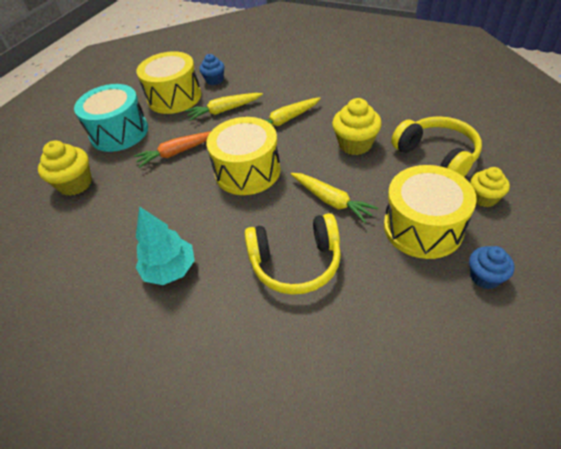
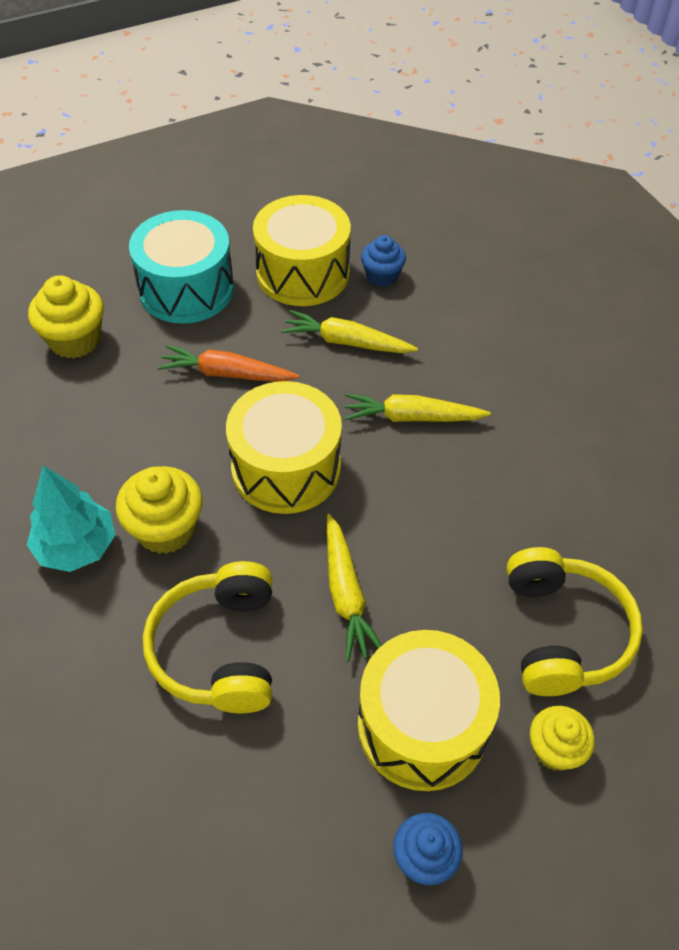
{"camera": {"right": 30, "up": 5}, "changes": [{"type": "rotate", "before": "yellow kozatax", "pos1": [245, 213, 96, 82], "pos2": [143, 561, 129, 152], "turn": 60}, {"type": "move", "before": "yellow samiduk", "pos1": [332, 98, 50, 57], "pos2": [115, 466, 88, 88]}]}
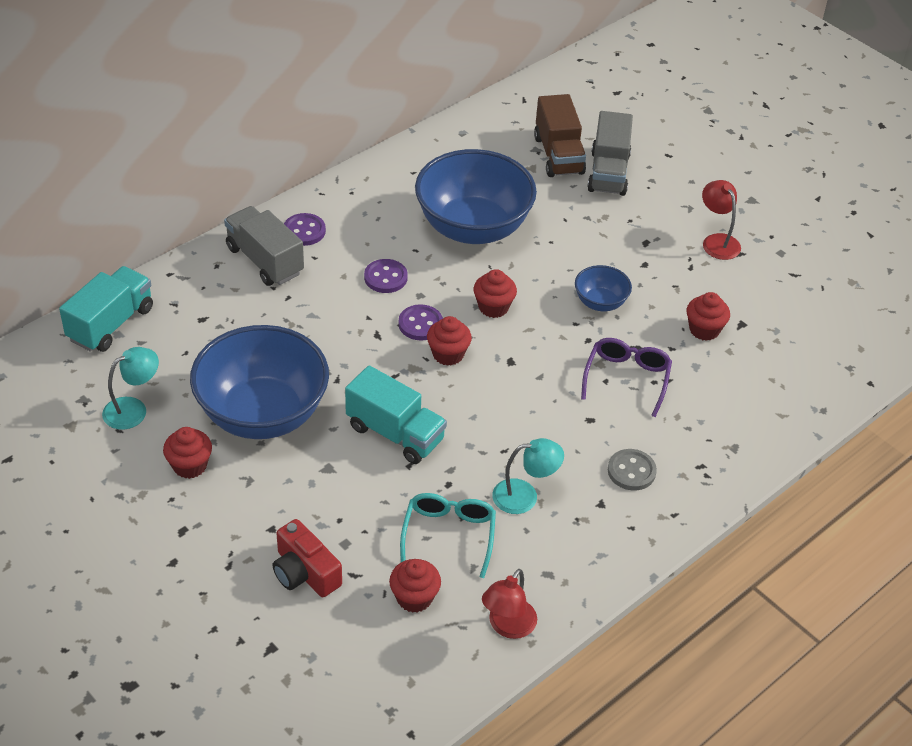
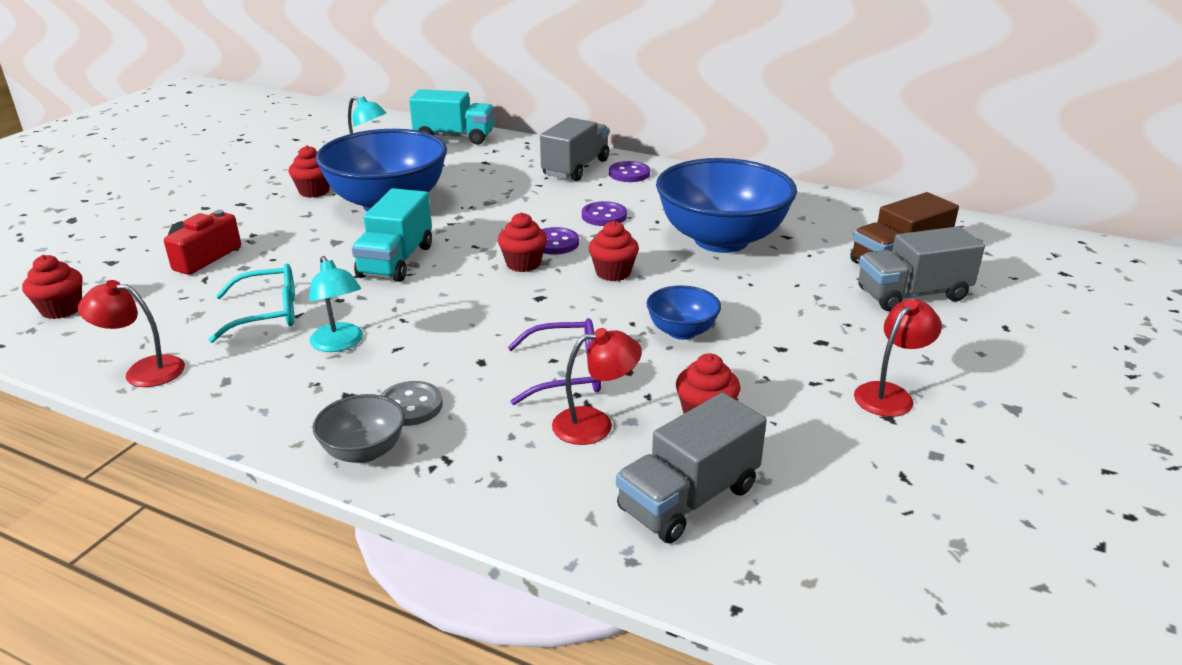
{"camera": {"right": 70, "up": -15}, "changes": [{"type": "move", "before": "red samiduk", "pos1": [389, 559, 52, 54], "pos2": [22, 255, 61, 64]}, {"type": "insert", "after": "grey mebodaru", "pos2": [313, 394, 92, 69]}, {"type": "insert", "after": "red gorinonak", "pos2": [552, 328, 90, 117]}, {"type": "insert", "after": "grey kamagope", "pos2": [616, 392, 151, 151]}]}
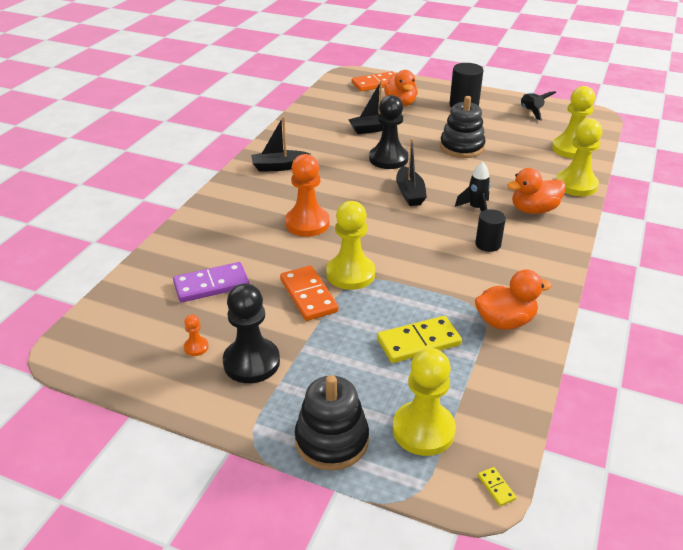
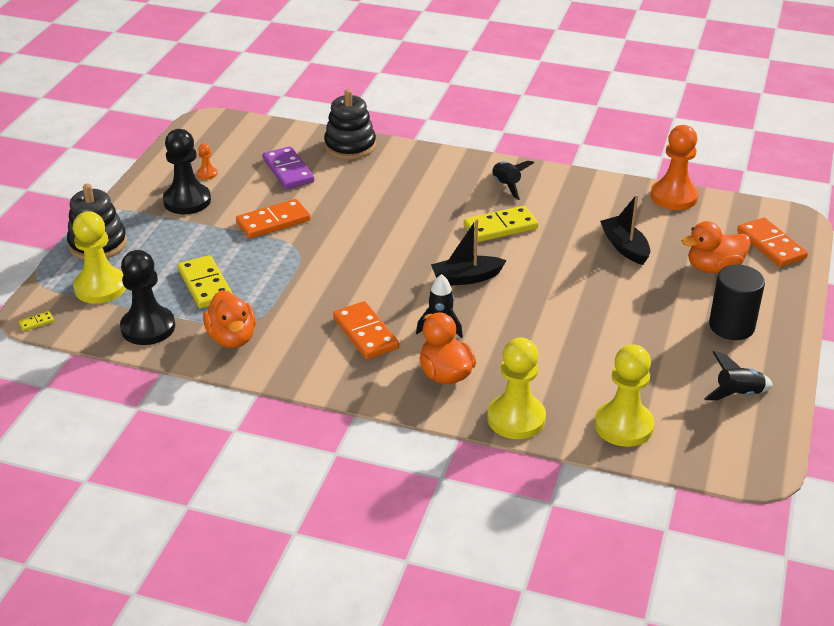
{"camera": {"right": 85, "up": 0}, "changes": [{"type": "replace", "before": "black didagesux", "after": "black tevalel", "pos1": [251, 116, 60, 56], "pos2": [492, 161, 42, 39]}, {"type": "move", "before": "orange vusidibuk", "pos1": [285, 154, 45, 83], "pos2": [651, 125, 48, 85]}, {"type": "delete", "before": "yellow vusidibuk", "pos1": [326, 201, 49, 89]}, {"type": "move", "before": "black vusidibuk", "pos1": [369, 95, 40, 74], "pos2": [120, 250, 55, 95]}, {"type": "move", "before": "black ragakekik", "pos1": [440, 96, 46, 62], "pos2": [324, 89, 52, 70]}, {"type": "replace", "before": "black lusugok", "after": "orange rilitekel", "pos1": [475, 209, 31, 43], "pos2": [333, 301, 66, 58]}, {"type": "insert", "after": "yellow rilitekel", "pos2": [464, 206, 74, 36]}]}
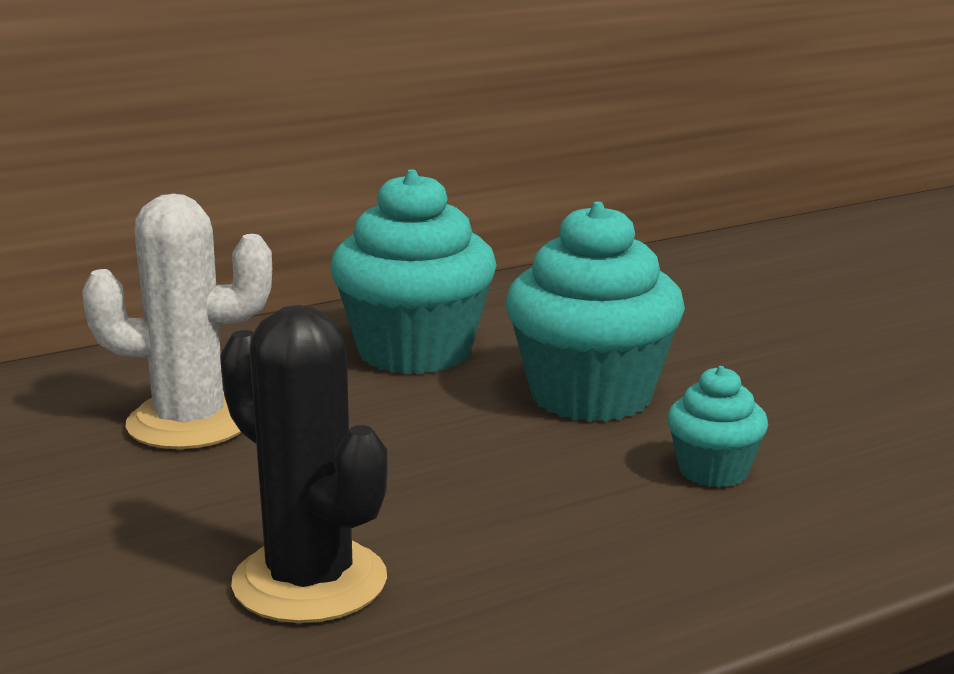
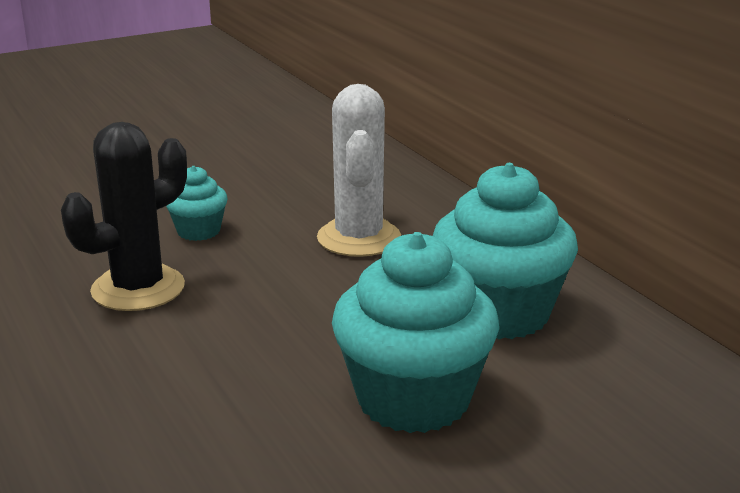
{"camera": {"right": 90, "up": 5}, "changes": [{"type": "move", "before": "turquoise samiduk", "pos1": [667, 366, 101, 121], "pos2": [166, 166, 61, 75]}]}
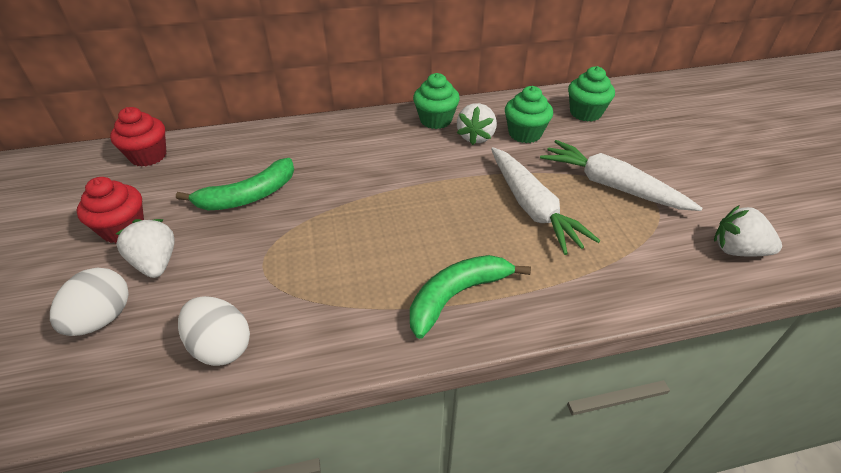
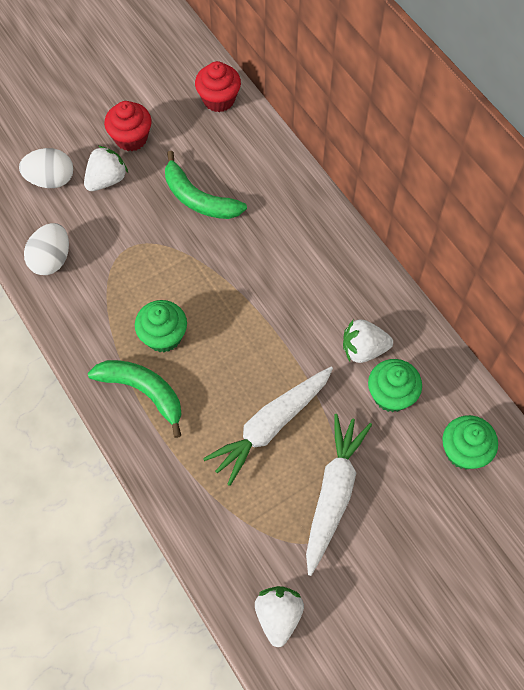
{"camera": {"right": 70, "up": 20}, "changes": [{"type": "move", "before": "green samiduk", "pos1": [413, 73, 47, 56], "pos2": [135, 300, 52, 53]}]}
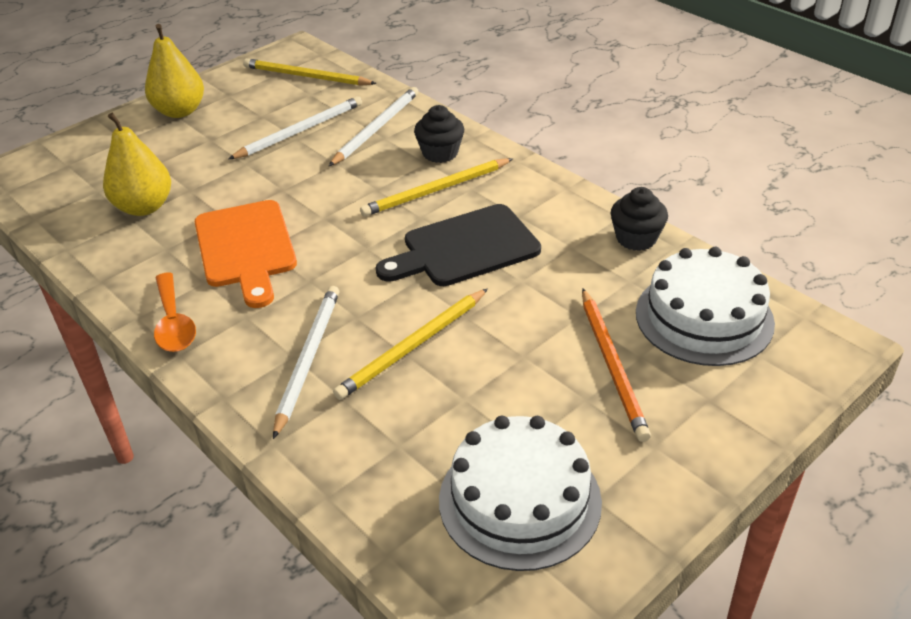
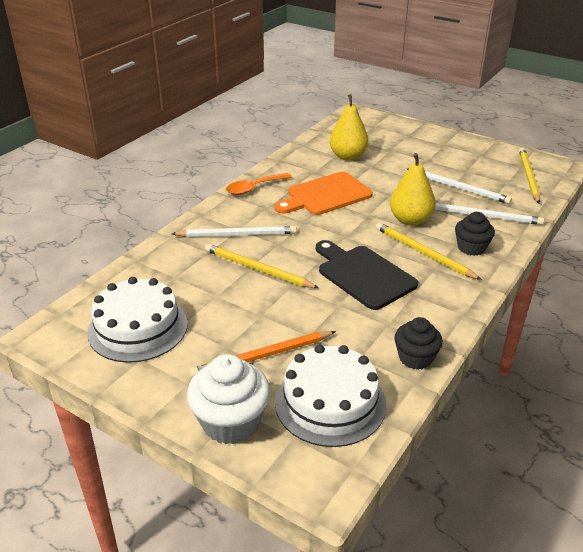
{"camera": {"right": 75, "up": -5}, "changes": [{"type": "move", "before": "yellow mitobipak", "pos1": [145, 24, 59, 94], "pos2": [390, 153, 46, 73]}, {"type": "insert", "after": "white samiduk", "pos2": [187, 354, 83, 90]}]}
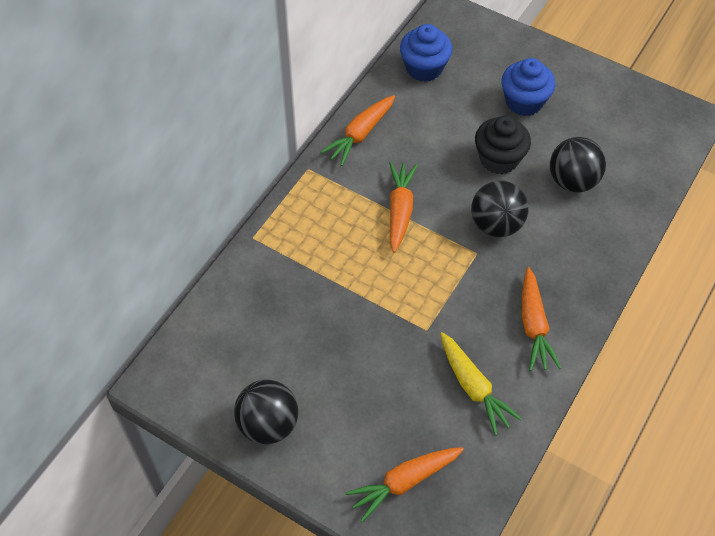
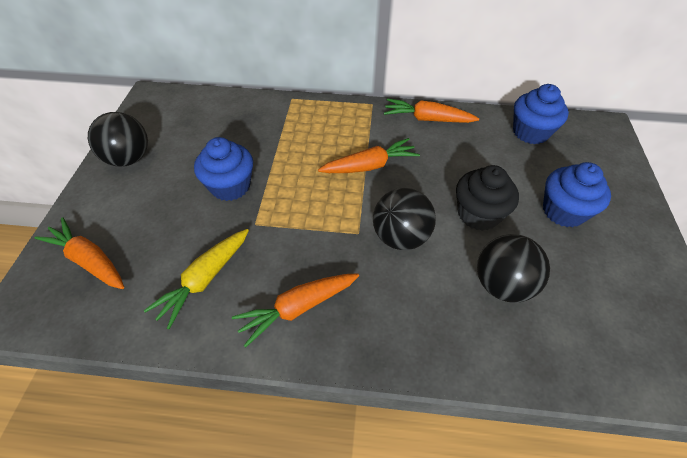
{"camera": {"right": 65, "up": -5}, "changes": [{"type": "insert", "after": "blue samiduk", "pos2": [194, 137, 59, 64]}]}
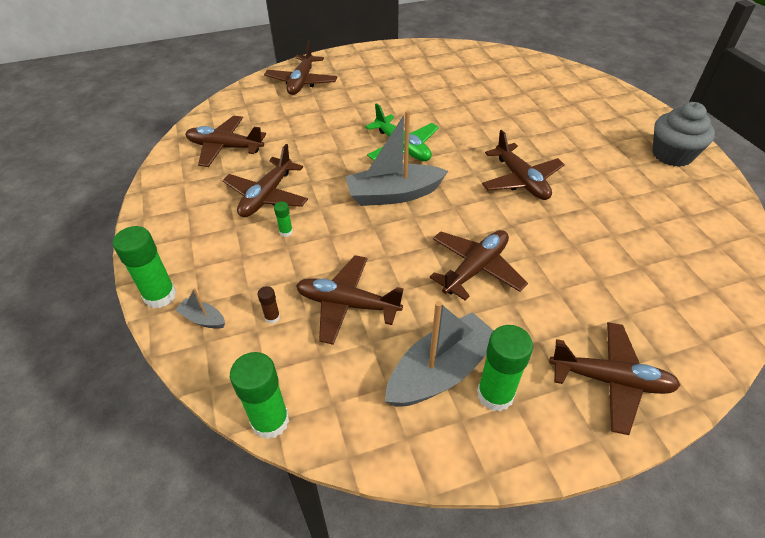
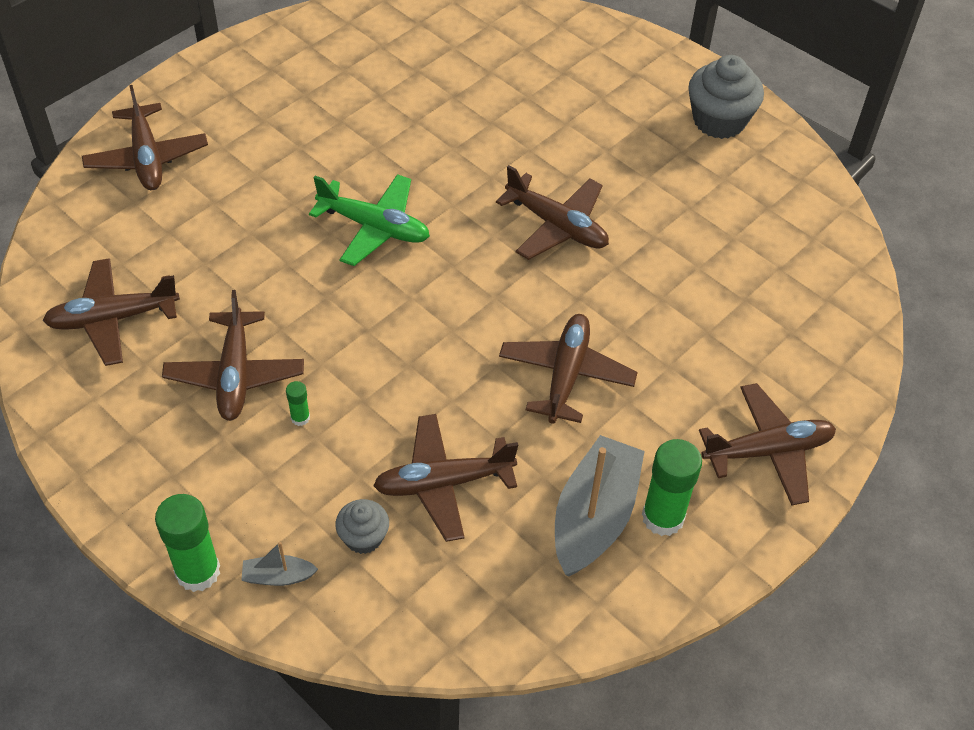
{"camera": {"right": -30, "up": 5}, "changes": [{"type": "delete", "before": "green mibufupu", "pos1": [230, 352, 59, 87]}, {"type": "replace", "before": "brown mibufupu", "after": "grey samiduk", "pos1": [258, 286, 22, 38], "pos2": [335, 499, 54, 55]}, {"type": "delete", "before": "grey didagesux", "pos1": [345, 110, 103, 96]}]}
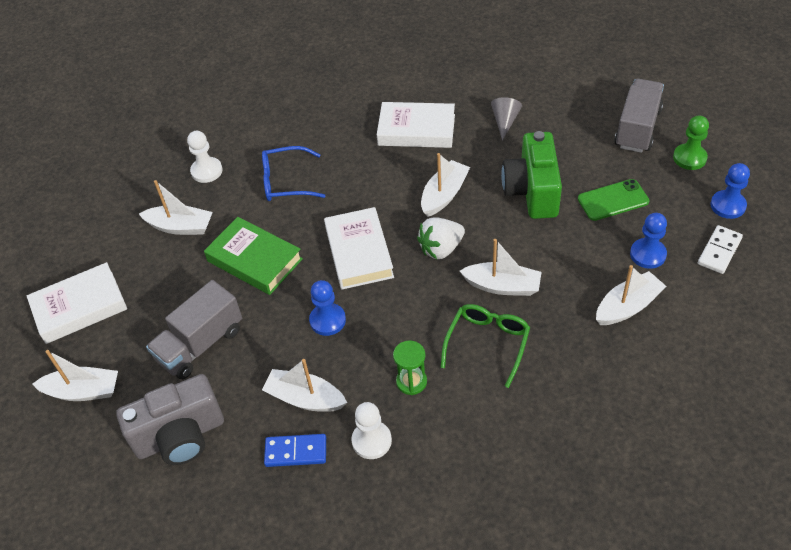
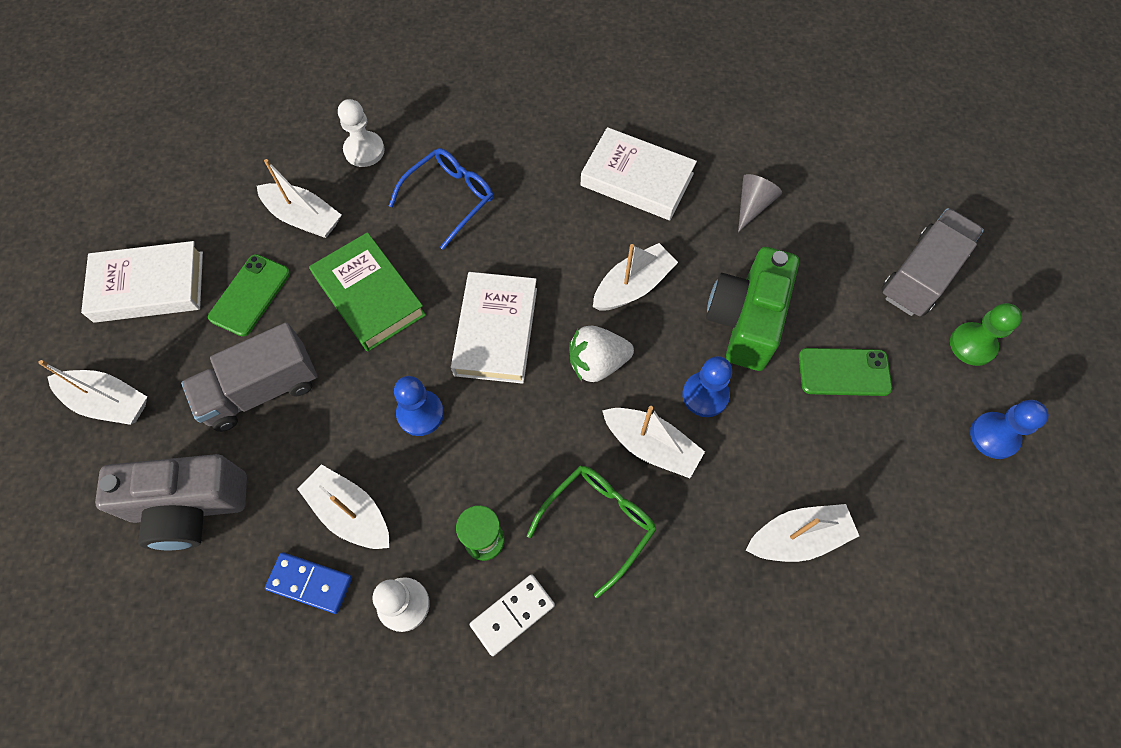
{"camera": {"right": 15, "up": 15}, "changes": [{"type": "rotate", "before": "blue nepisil", "pos1": [262, 146, 63, 55], "pos2": [389, 148, 104, 102], "turn": 120}, {"type": "move", "before": "blue vusidibuk", "pos1": [630, 213, 37, 56], "pos2": [682, 356, 50, 61]}, {"type": "move", "before": "white rilitekel", "pos1": [698, 225, 45, 49], "pos2": [470, 574, 85, 82]}, {"type": "insert", "after": "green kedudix", "pos2": [208, 254, 82, 83]}]}
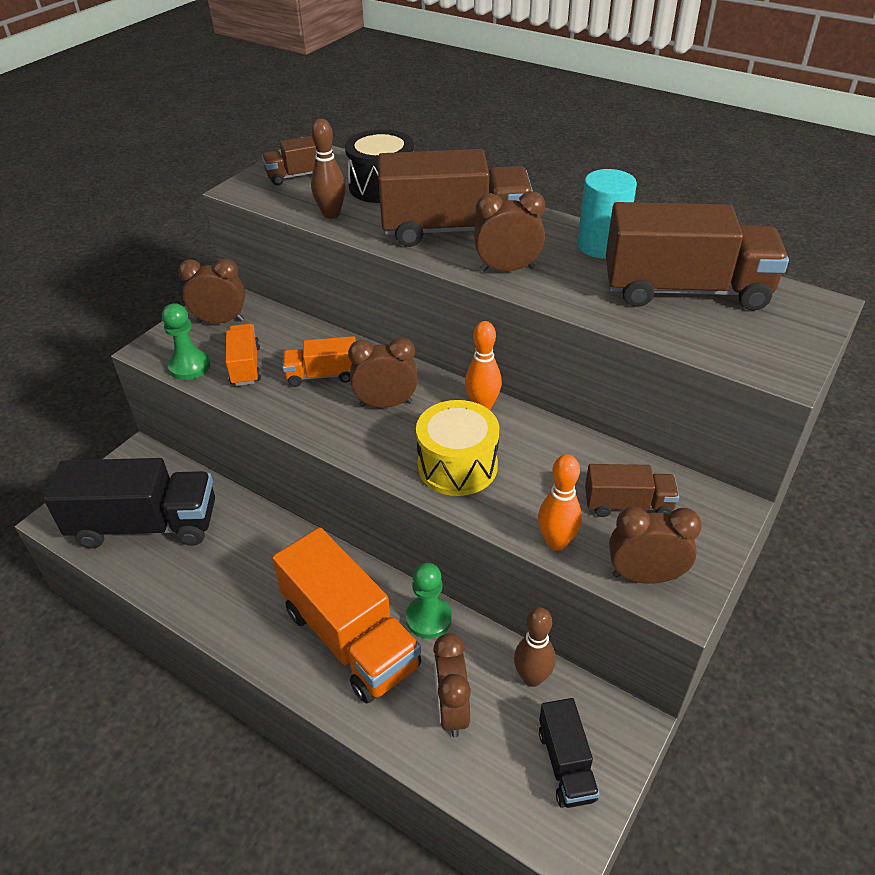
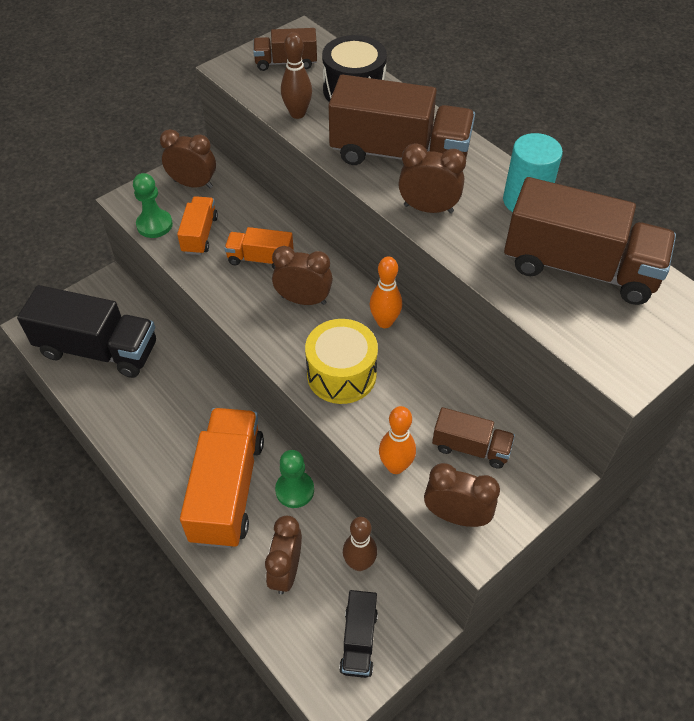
{"camera": {"right": 15, "up": 10}, "changes": [{"type": "rotate", "before": "orange kamagope", "pos1": [272, 527, 150, 176], "pos2": [180, 408, 84, 140], "turn": -150}]}
